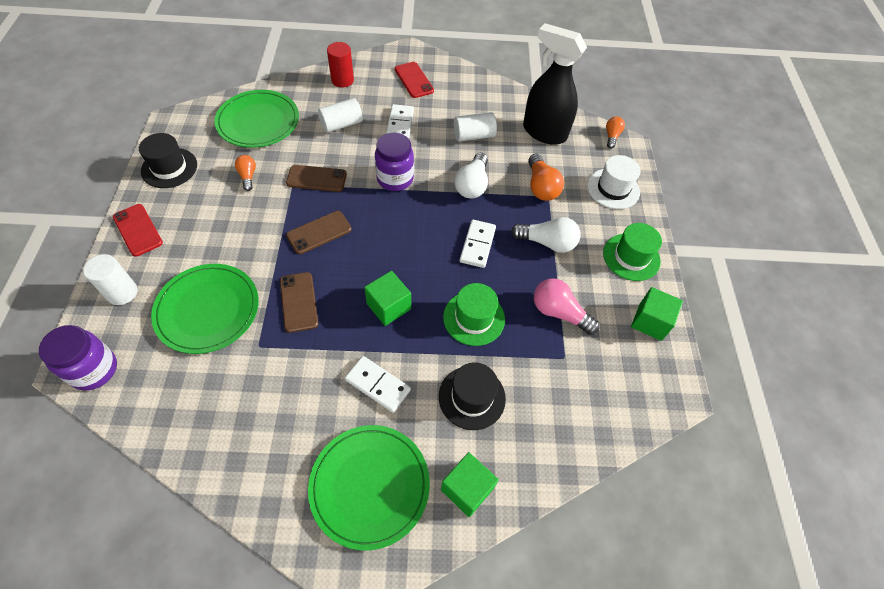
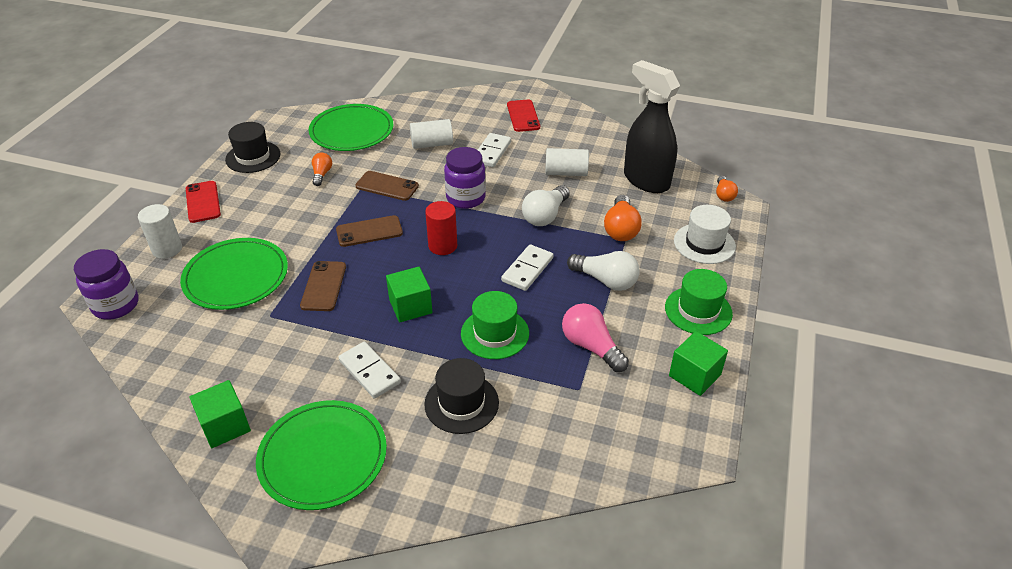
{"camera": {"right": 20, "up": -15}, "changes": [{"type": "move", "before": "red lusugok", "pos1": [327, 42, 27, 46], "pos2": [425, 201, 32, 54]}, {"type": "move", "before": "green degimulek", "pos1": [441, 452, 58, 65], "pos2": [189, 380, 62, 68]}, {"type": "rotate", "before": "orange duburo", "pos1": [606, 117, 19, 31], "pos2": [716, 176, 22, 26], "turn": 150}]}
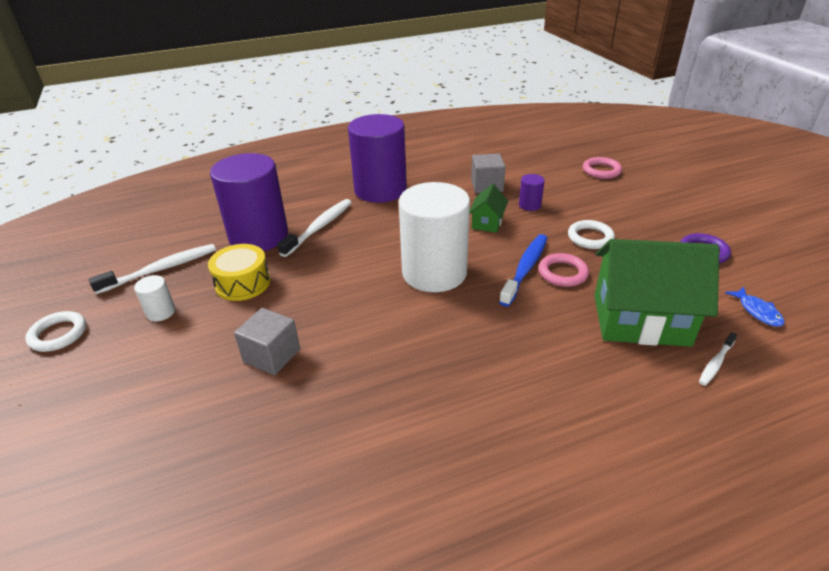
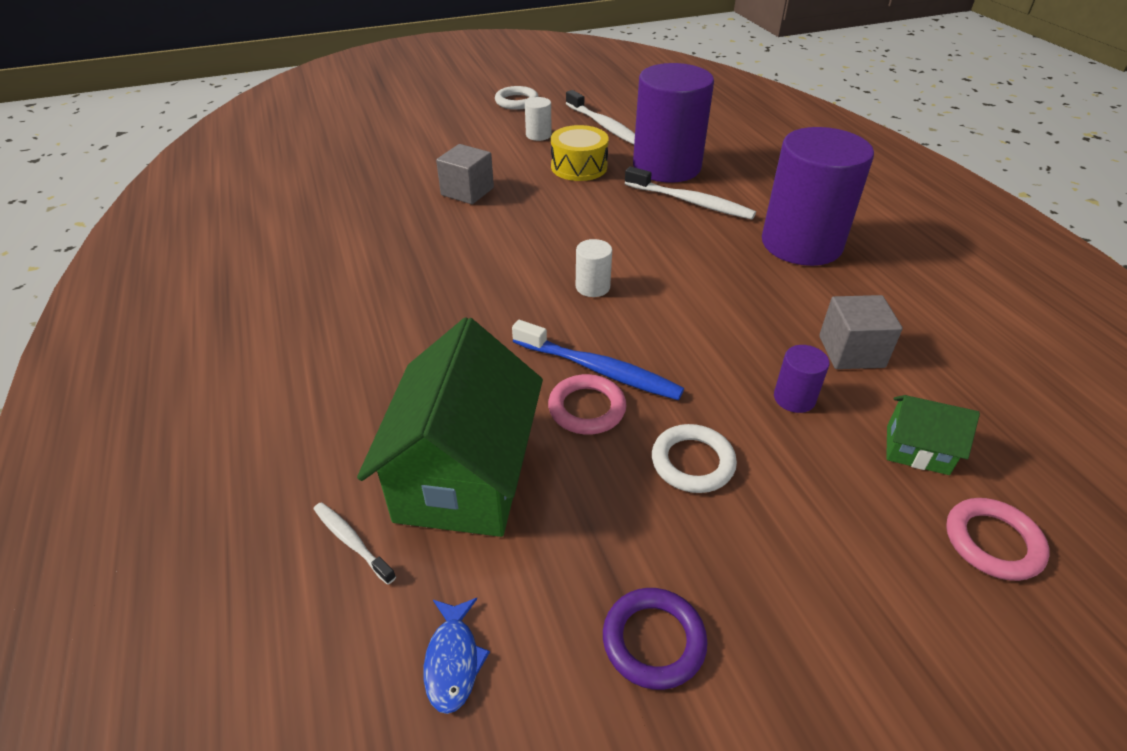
{"camera": {"right": 90, "up": 5}, "changes": [{"type": "resize", "before": "white lusugok", "pos1": [399, 182, 71, 110], "pos2": [576, 239, 36, 58], "scale": 0.4}, {"type": "move", "before": "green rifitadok", "pos1": [469, 184, 39, 49], "pos2": [886, 395, 94, 80]}, {"type": "rotate", "before": "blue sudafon", "pos1": [725, 287, 59, 40], "pos2": [424, 598, 66, 116], "turn": -75}]}
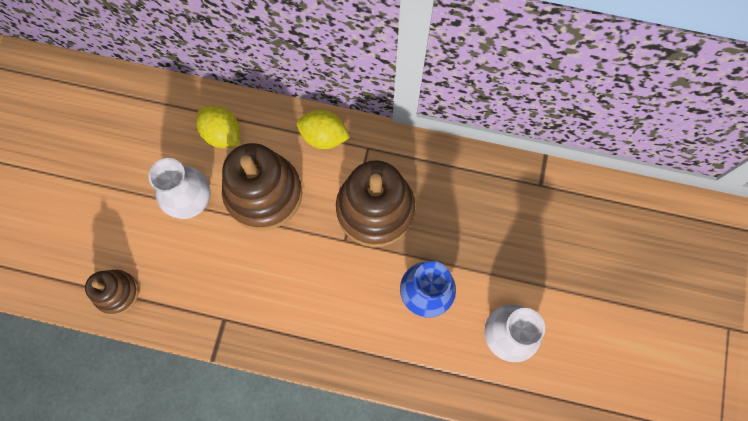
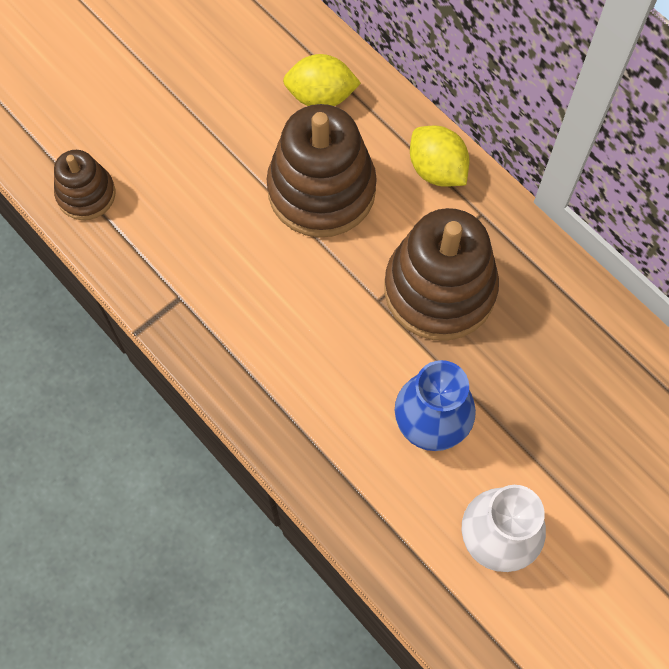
{"camera": {"right": 35, "up": -5}, "changes": [{"type": "delete", "before": "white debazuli", "pos1": [149, 158, 62, 61]}, {"type": "rotate", "before": "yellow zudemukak", "pos1": [196, 106, 44, 42], "pos2": [283, 54, 78, 52], "turn": -75}]}
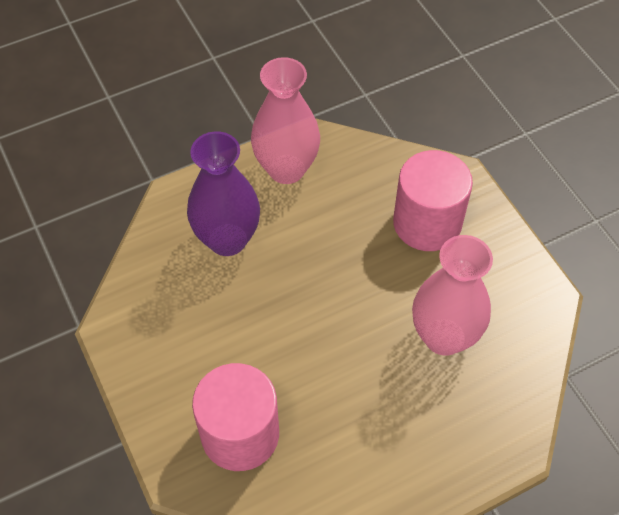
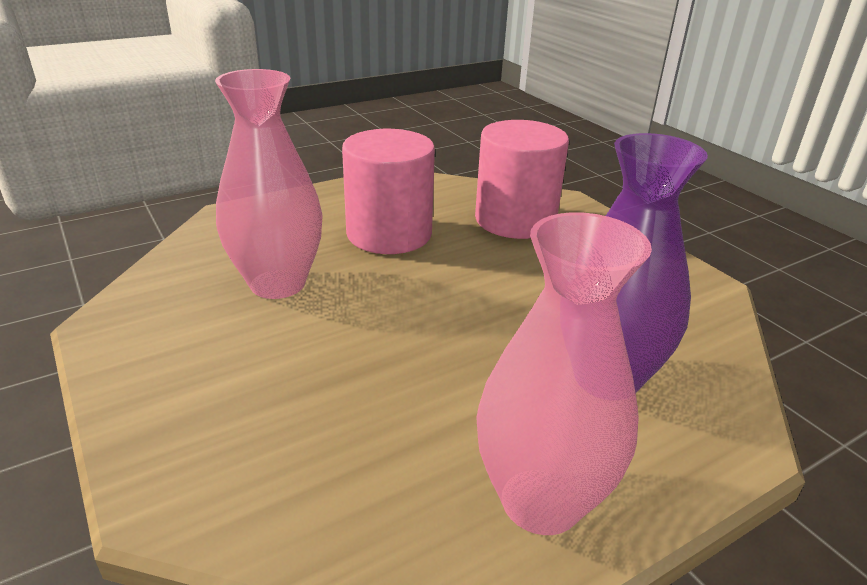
{"camera": {"right": 175, "up": -25}, "changes": [{"type": "move", "before": "pink lusugok", "pos1": [393, 150, 80, 101], "pos2": [342, 129, 93, 125]}]}
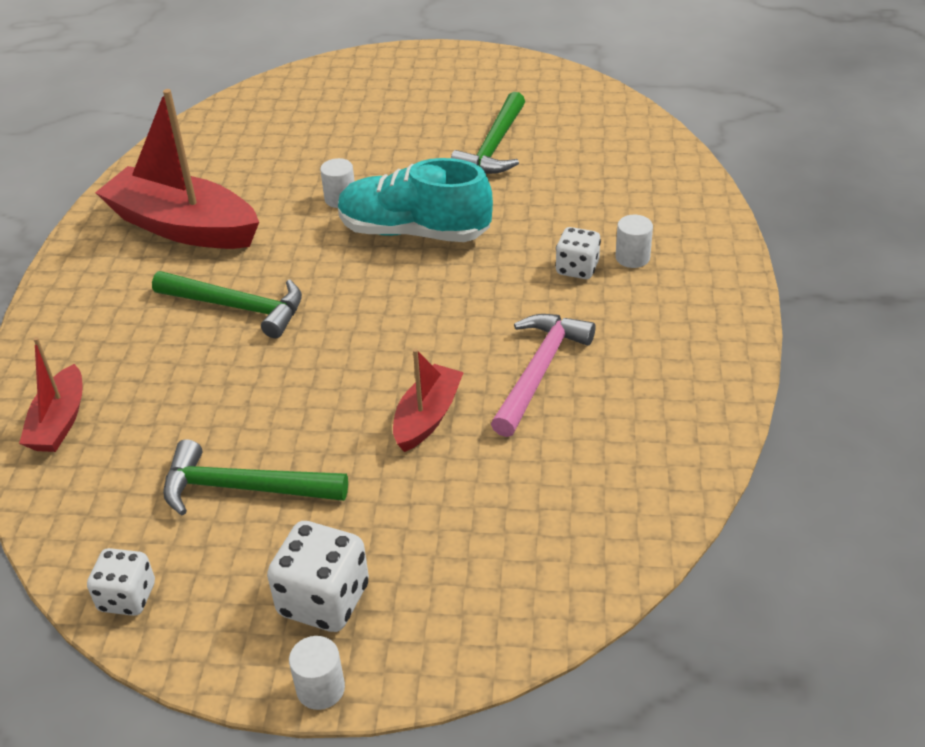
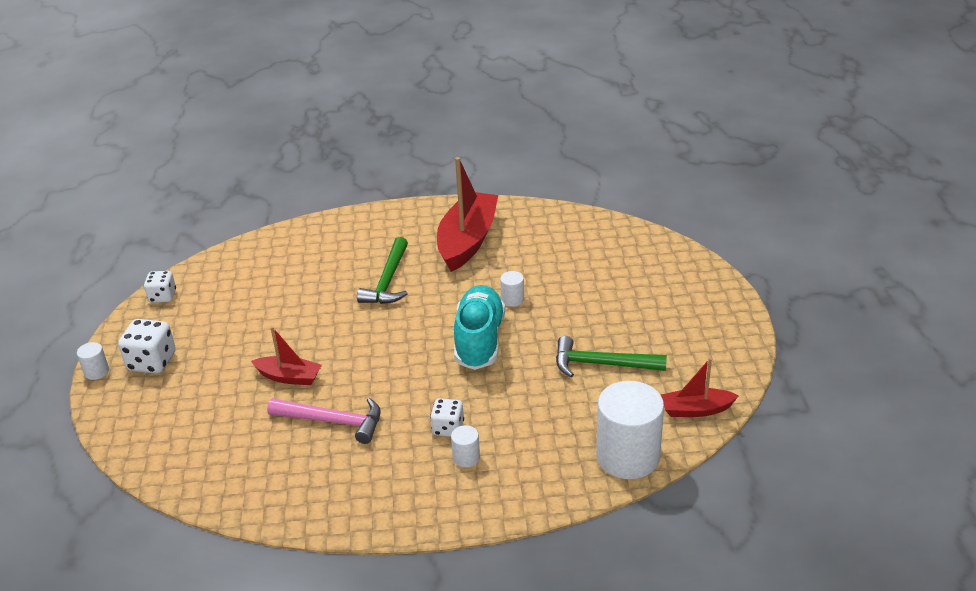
{"camera": {"right": 80, "up": -5}, "changes": [{"type": "move", "before": "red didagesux", "pos1": [19, 337, 64, 115], "pos2": [661, 358, 78, 59]}, {"type": "delete", "before": "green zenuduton", "pos1": [163, 439, 185, 76]}, {"type": "insert", "after": "white lusugok", "pos2": [596, 381, 68, 98]}]}
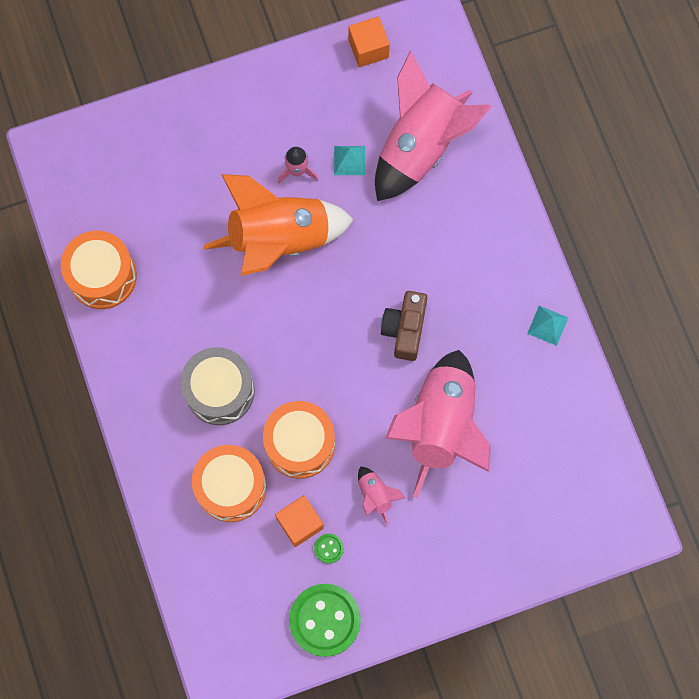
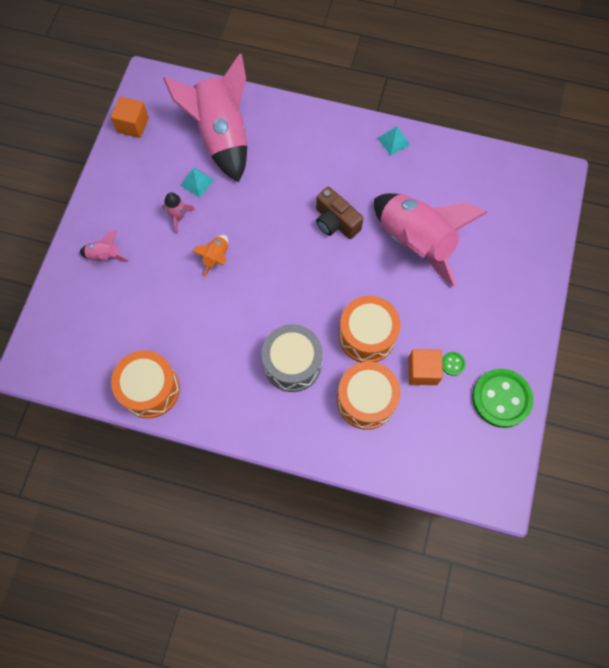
{"camera": {"right": -55, "up": -5}, "changes": [{"type": "resize", "before": "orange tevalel", "pos1": [203, 174, 151, 102], "pos2": [192, 235, 36, 43], "scale": 0.41}, {"type": "move", "before": "pink tevalel", "pos1": [358, 467, 47, 58], "pos2": [80, 230, 49, 31]}]}
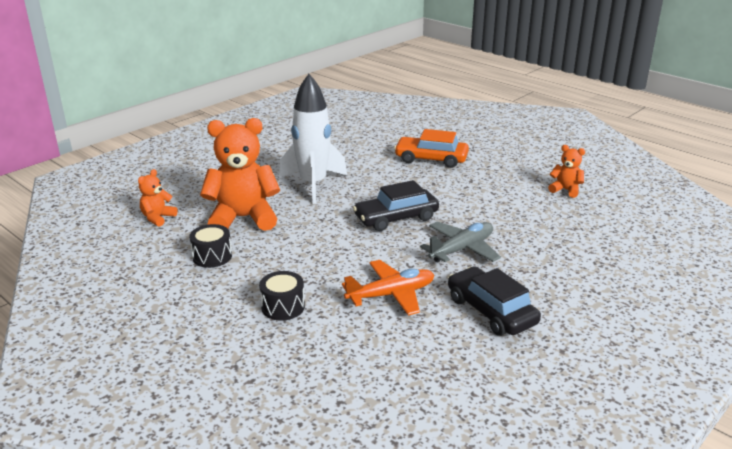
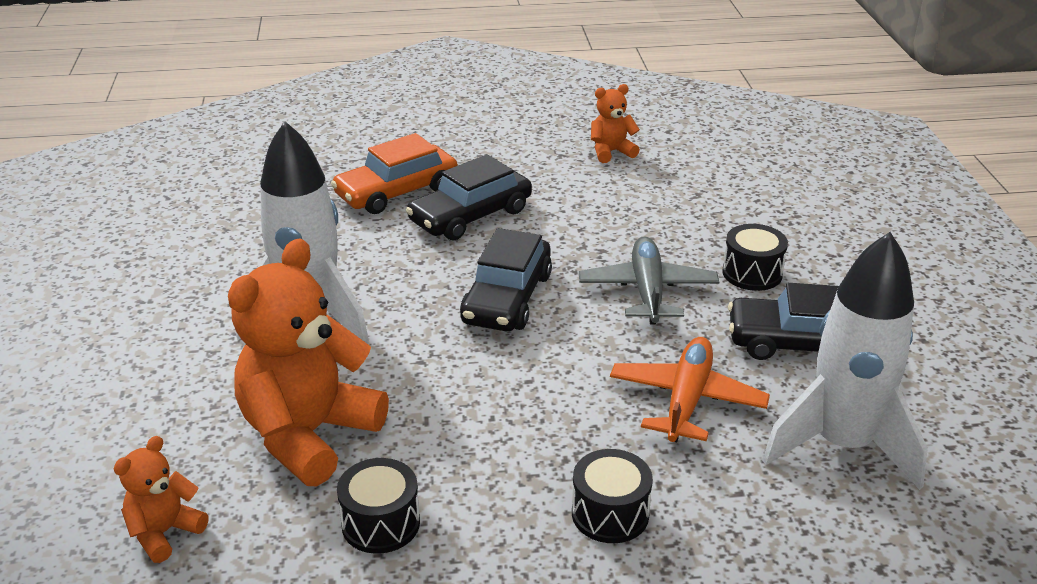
{"camera": {"right": -50, "up": 5}, "changes": [{"type": "rotate", "before": "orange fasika", "pos1": [138, 169, 40, 58], "pos2": [113, 436, 95, 127], "turn": 60}, {"type": "insert", "after": "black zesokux", "pos2": [406, 154, 126, 86]}, {"type": "insert", "after": "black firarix", "pos2": [722, 224, 66, 67]}, {"type": "insert", "after": "white tevalel", "pos2": [762, 232, 166, 258]}]}
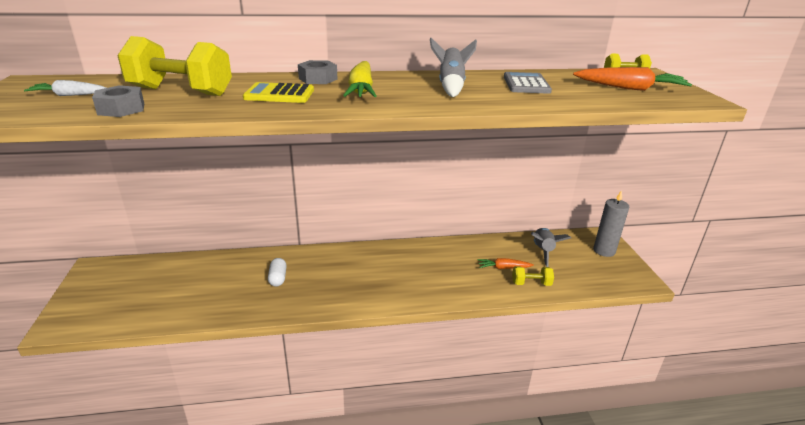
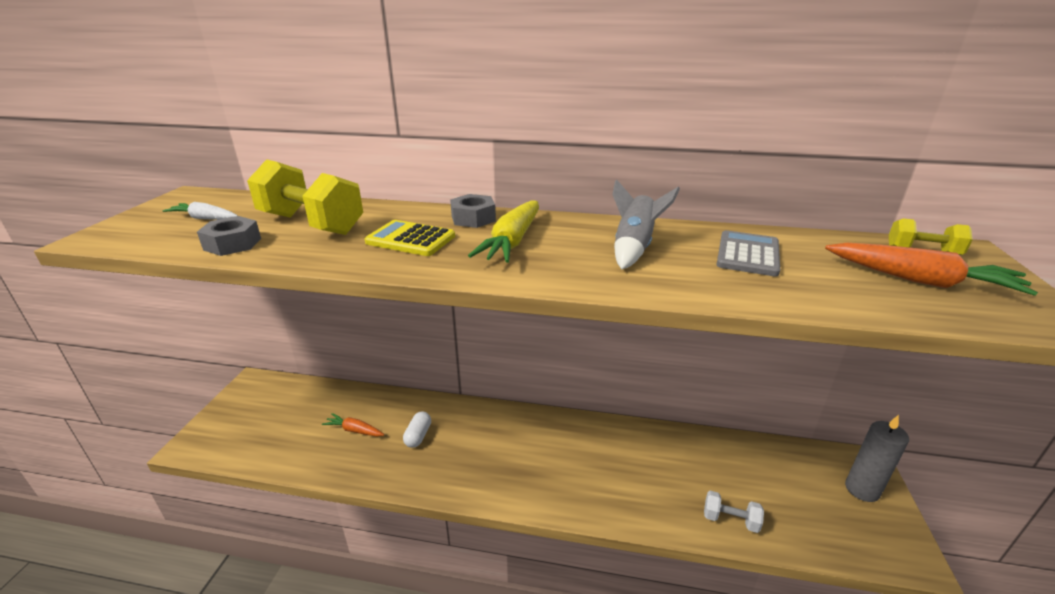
{"camera": {"right": 20, "up": 0}, "changes": [{"type": "move", "before": "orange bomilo", "pos1": [478, 258, 56, 11], "pos2": [322, 413, 62, 24]}, {"type": "recolor", "before": "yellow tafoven", "after": "white tafoven", "pos1": [512, 266, 42, 20], "pos2": [704, 491, 60, 42]}, {"type": "delete", "before": "grey tevalel", "pos1": [531, 228, 40, 39]}]}
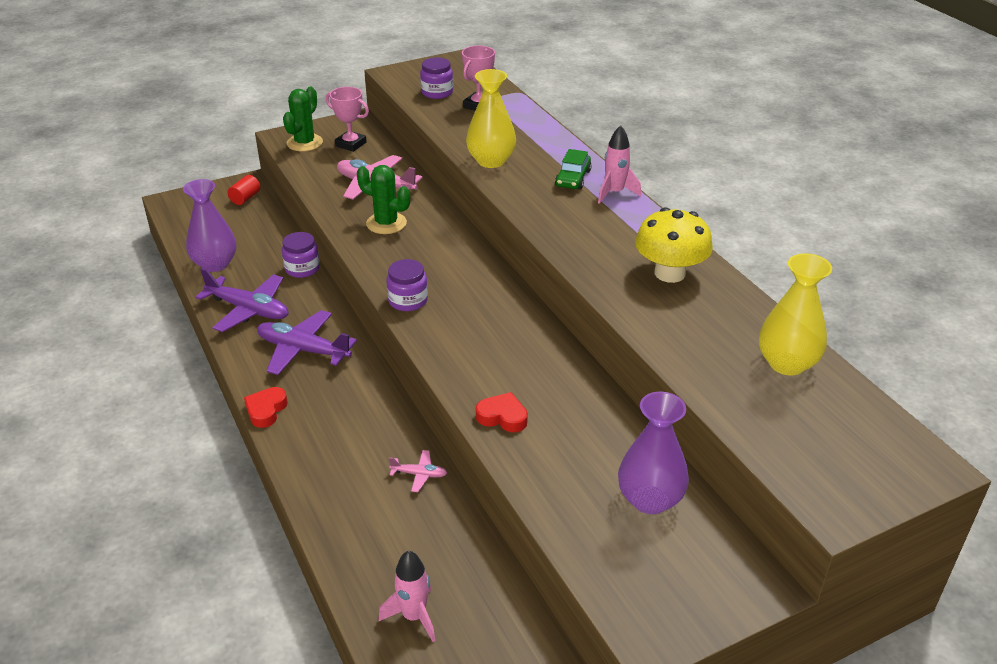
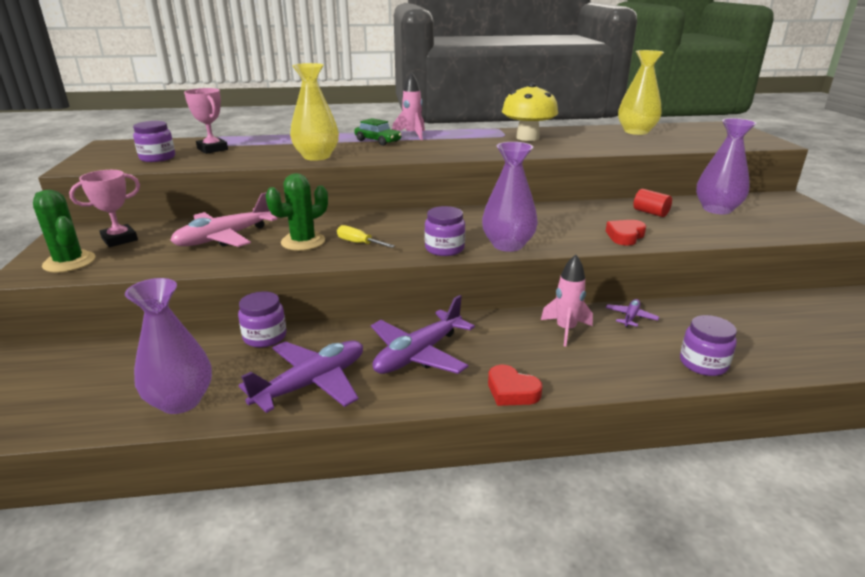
{"camera": {"right": -70, "up": -10}, "changes": [{"type": "move", "before": "red lusugok", "pos1": [228, 175, 32, 30], "pos2": [633, 189, 39, 28]}, {"type": "move", "before": "pink tevalel", "pos1": [378, 551, 58, 91], "pos2": [541, 254, 52, 93]}, {"type": "recolor", "before": "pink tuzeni", "after": "purple tuzeni", "pos1": [389, 450, 58, 42], "pos2": [605, 299, 54, 28]}, {"type": "insert", "after": "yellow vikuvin", "pos2": [337, 225, 58, 23]}, {"type": "insert", "after": "purple debazuli", "pos2": [482, 142, 56, 110]}, {"type": "insert", "after": "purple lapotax", "pos2": [680, 315, 57, 61]}]}
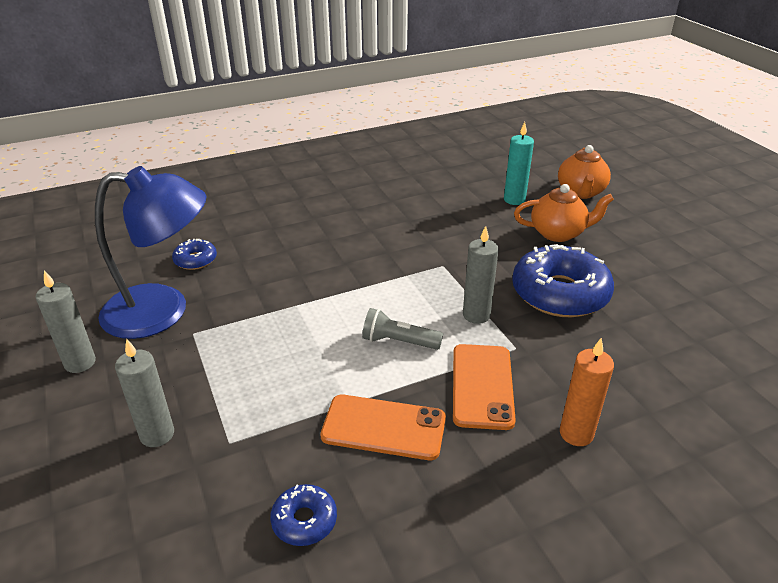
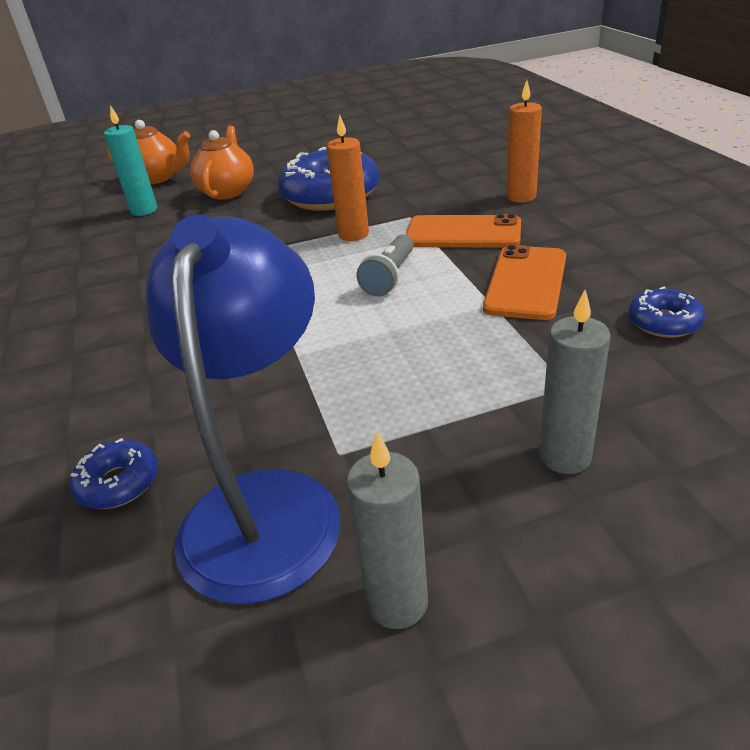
{"camera": {"right": -80, "up": 0}, "changes": [{"type": "recolor", "before": "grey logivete", "after": "orange logivete", "pos1": [463, 226, 36, 98], "pos2": [327, 114, 42, 127]}]}
